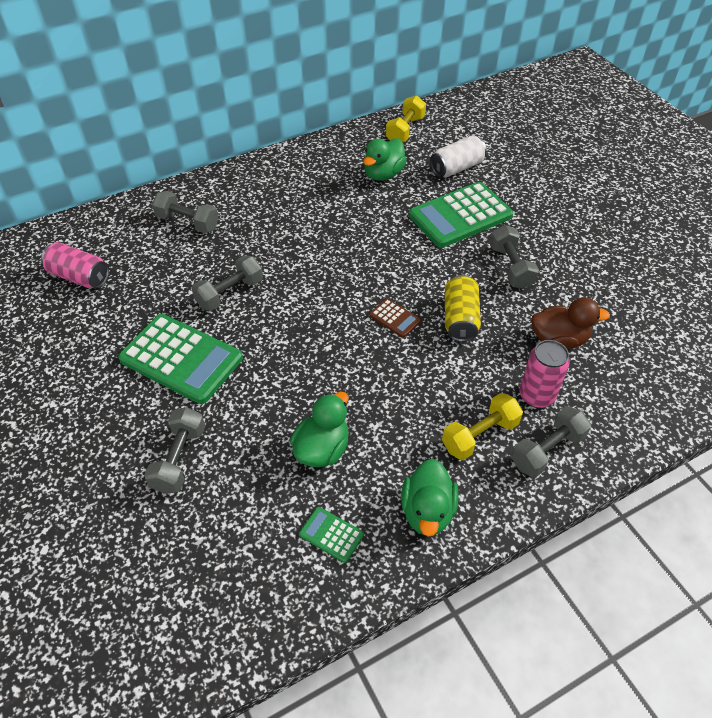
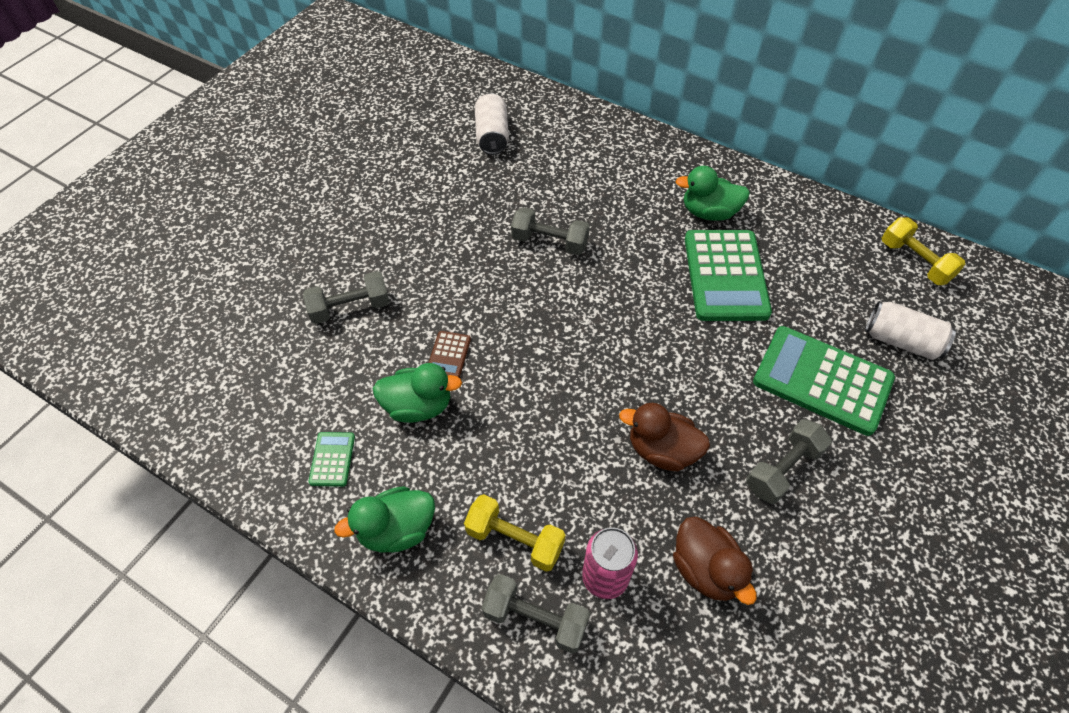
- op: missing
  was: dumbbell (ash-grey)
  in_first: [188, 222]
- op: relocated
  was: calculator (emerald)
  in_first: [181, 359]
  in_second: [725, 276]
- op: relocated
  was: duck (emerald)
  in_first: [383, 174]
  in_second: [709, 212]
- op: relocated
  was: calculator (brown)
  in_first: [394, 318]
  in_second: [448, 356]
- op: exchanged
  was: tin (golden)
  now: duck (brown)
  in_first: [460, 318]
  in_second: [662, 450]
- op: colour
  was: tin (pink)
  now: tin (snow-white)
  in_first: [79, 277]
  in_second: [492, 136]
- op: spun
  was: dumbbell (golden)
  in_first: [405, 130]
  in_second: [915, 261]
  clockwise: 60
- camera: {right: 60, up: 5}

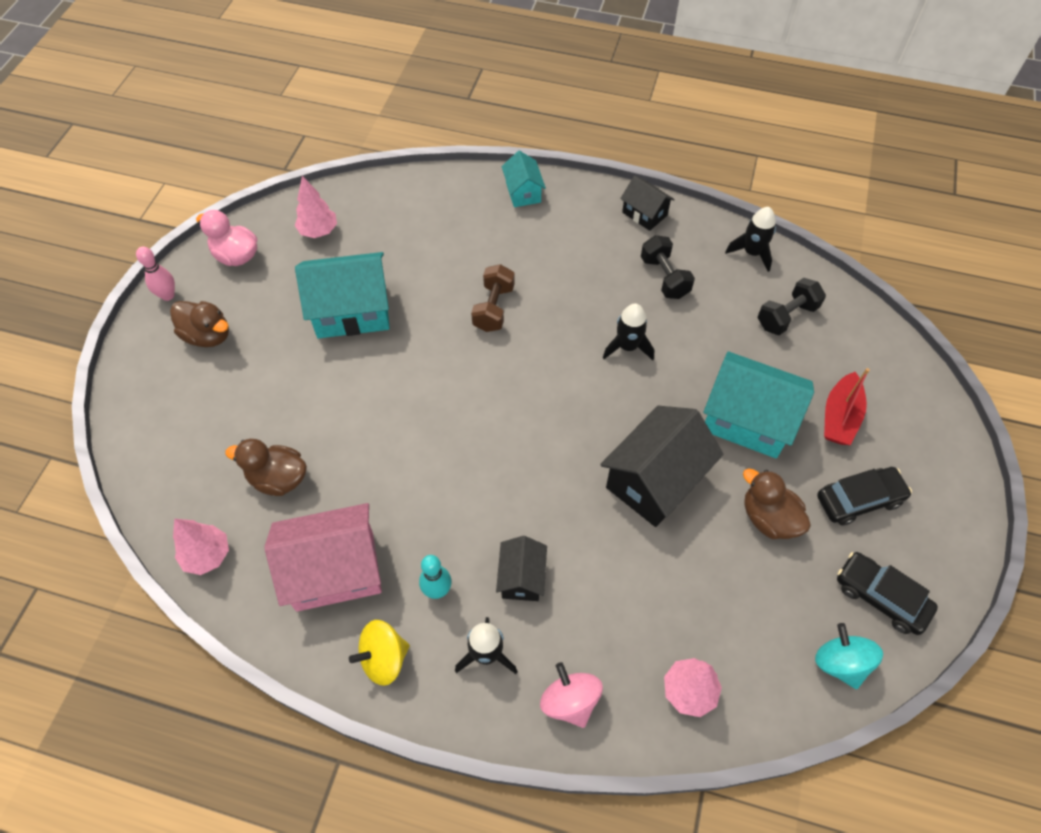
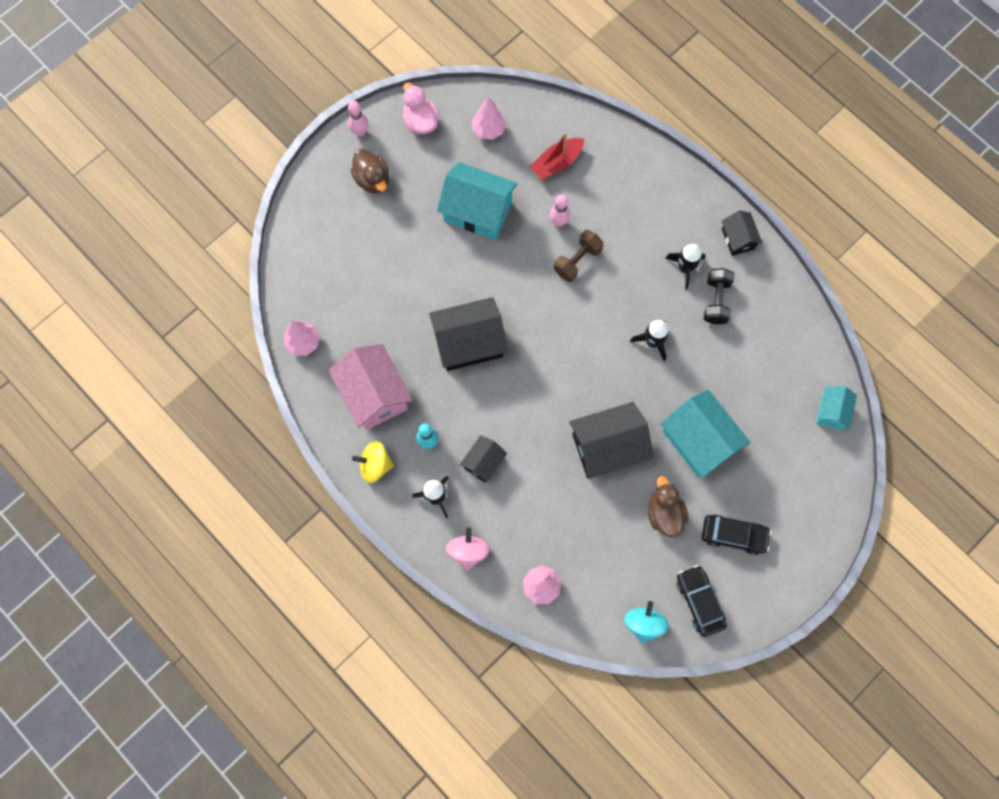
- op: missing
  was: duck (brown)
  in_first: [278, 478]
- op: missing
  was: dumbbell (jet-black)
  in_first: [786, 316]
- op: appeared
  now: cottage (jet-black)
  in_second: [469, 343]
- op: appeared
  now: bowling pin (pink)
  in_second: [559, 222]
- op: relocated
  was: cottage (turquoise)
  in_first: [523, 192]
  in_second: [831, 412]
- op: relocated
  was: rocket (jet-black)
  in_first: [752, 253]
  in_second: [685, 268]
- op: relocated
  was: boat (crimson)
  in_first: [839, 417]
  in_second: [557, 163]
- op: spun
  was: cottage (pink)
  in_first: [335, 571]
  in_second: [374, 394]
  clockwise: 45
- camera: {right: 30, up: 15}

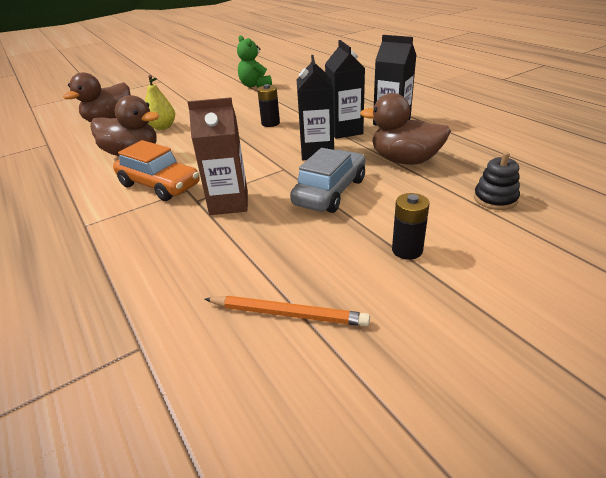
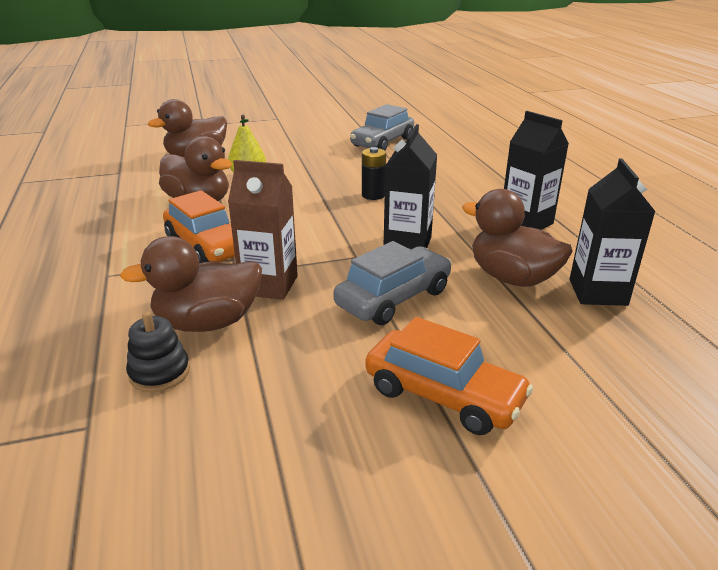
- op: missing
  was: pencil (orange)
  in_first: [288, 314]
- op: appeared
  now: duck (brown)
  in_second: [208, 323]
- op: relocated
  was: carton (jet-black)
  in_first: [344, 131]
  in_second: [597, 292]
- op: relocated
  was: stacking rings (jet-black)
  in_first: [495, 199]
  in_second: [159, 372]
- op: exchanged
  was: teddy (emerald)
  now: automobile (ash-grey)
  in_first: [255, 85]
  in_second: [382, 142]
- op: exchanged
  was: AA battery (jet-black)
  now: automobile (orange)
  in_first: [407, 250]
  in_second: [443, 395]
- camera: {right: 15, up: -5}

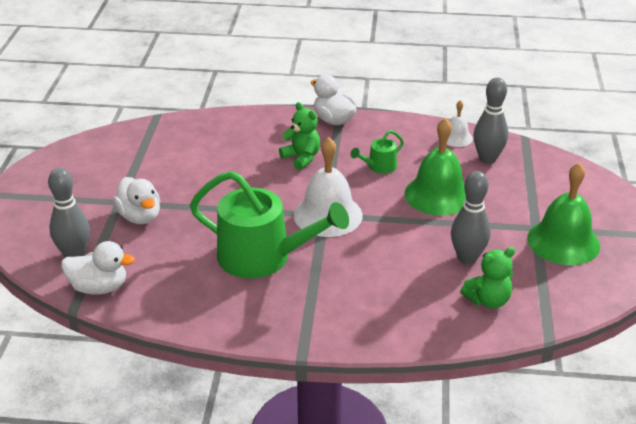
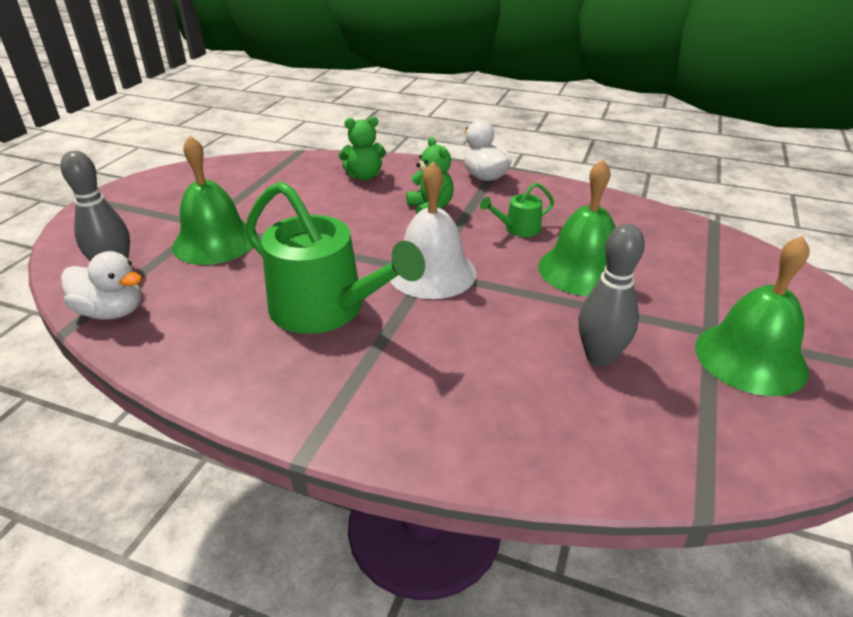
- op: missing
  was: hand bell (snow-white)
  in_first: [456, 137]
- op: missing
  was: bowling pin (ash-grey)
  in_first: [487, 159]
- op: relocated
  was: teddy (emerald)
  in_first: [488, 300]
  in_second: [364, 176]
- op: exchanged
  was: duck (snow-white)
  now: hand bell (emerald)
  in_first: [140, 217]
  in_second: [215, 242]
- camera: {right: 15, up: 0}

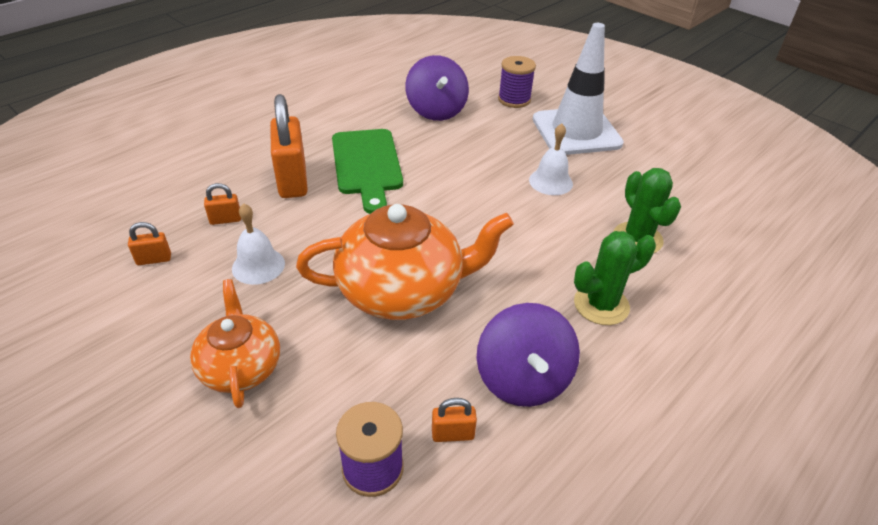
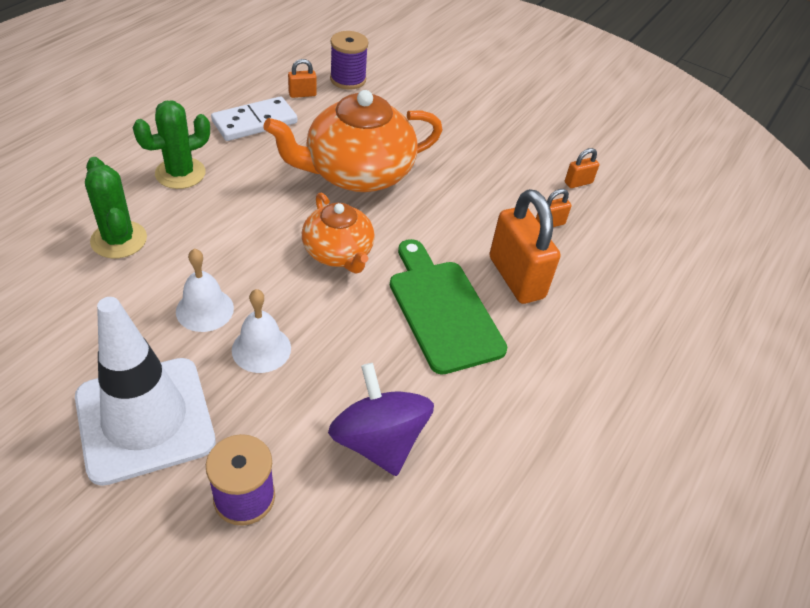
- op: relocated
  was: china teapot (orange)
  in_first: [241, 367]
  in_second: [338, 253]
- op: relocated
  was: hand bell (snow-white)
  in_first: [258, 266]
  in_second: [261, 349]
- op: exchanged
  was: toy top (royal purple)
  now: domino (snow-white)
  in_first: [523, 379]
  in_second: [254, 122]
- camera: {right: 165, up: 5}

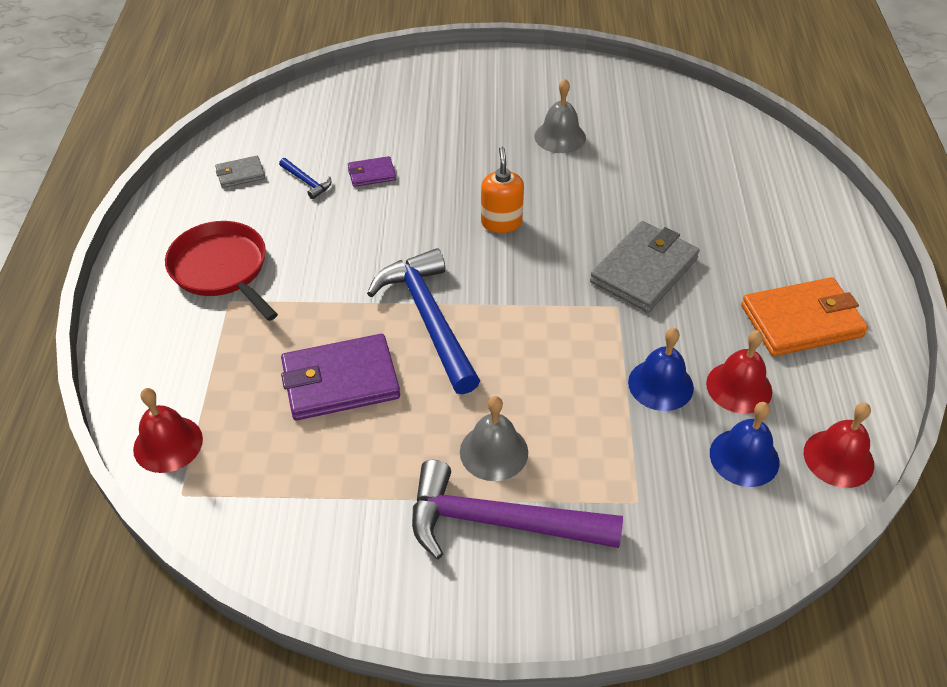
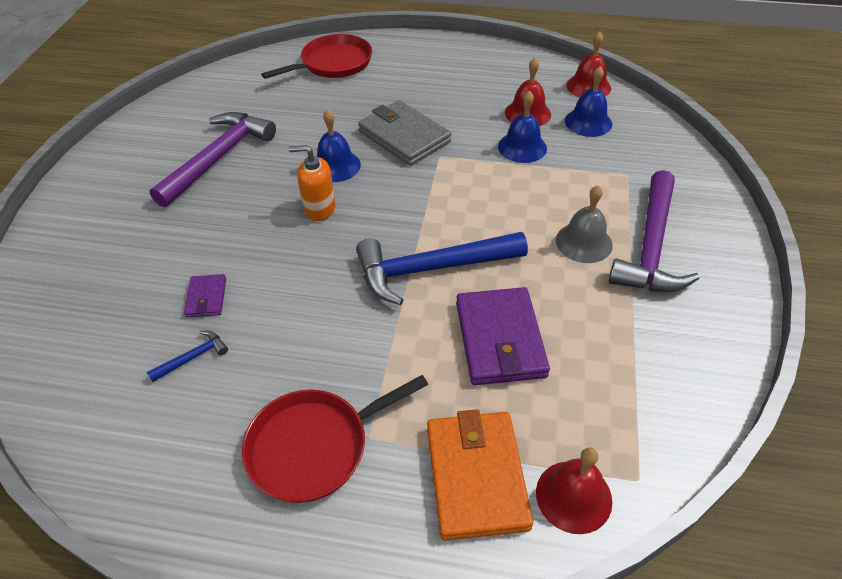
- op: missing
  was: billfold (ash-grey)
  in_first: [240, 174]
- op: appeared
  now: skillet (crimson)
  in_second: [333, 63]
- op: appeared
  now: hand bell (blue)
  in_second: [335, 165]
- op: relocated
  was: billfold (orange)
  in_first: [801, 321]
  in_second: [476, 476]
- op: exchanged
  was: hand bell (ash-grey)
  now: hammer (royal purple)
  in_first: [560, 137]
  in_second: [218, 158]
- camera: {right: -80, up: 0}

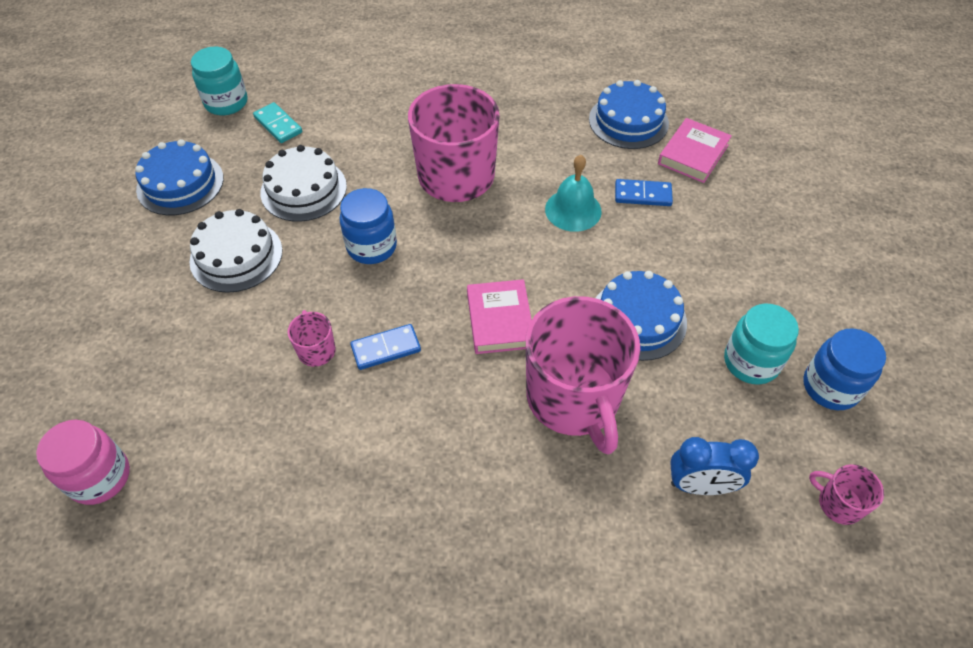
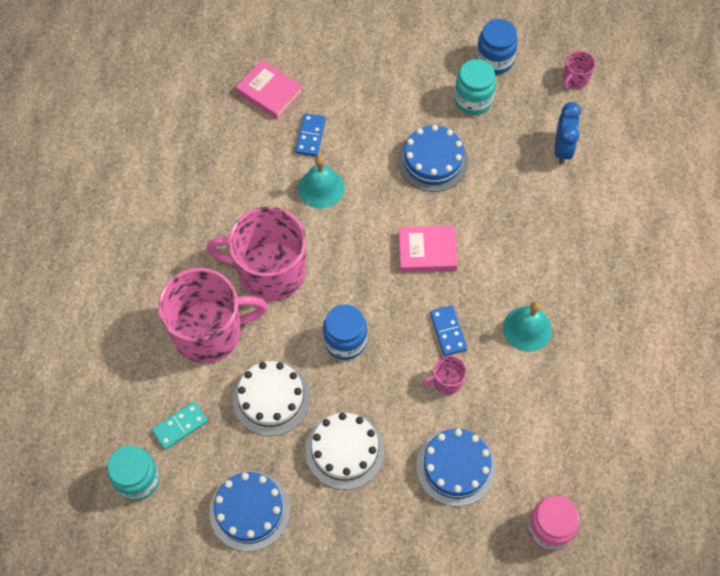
- op: appeared
  now: hand bell (turquoise)
  in_second: [527, 328]
- op: relocated
  was: mug (pink)
  in_first: [573, 398]
  in_second: [209, 332]
- op: relocated
  was: layer cake (blue)
  in_first: [628, 121]
  in_second: [456, 467]
- camera: {right: -85, up: 10}

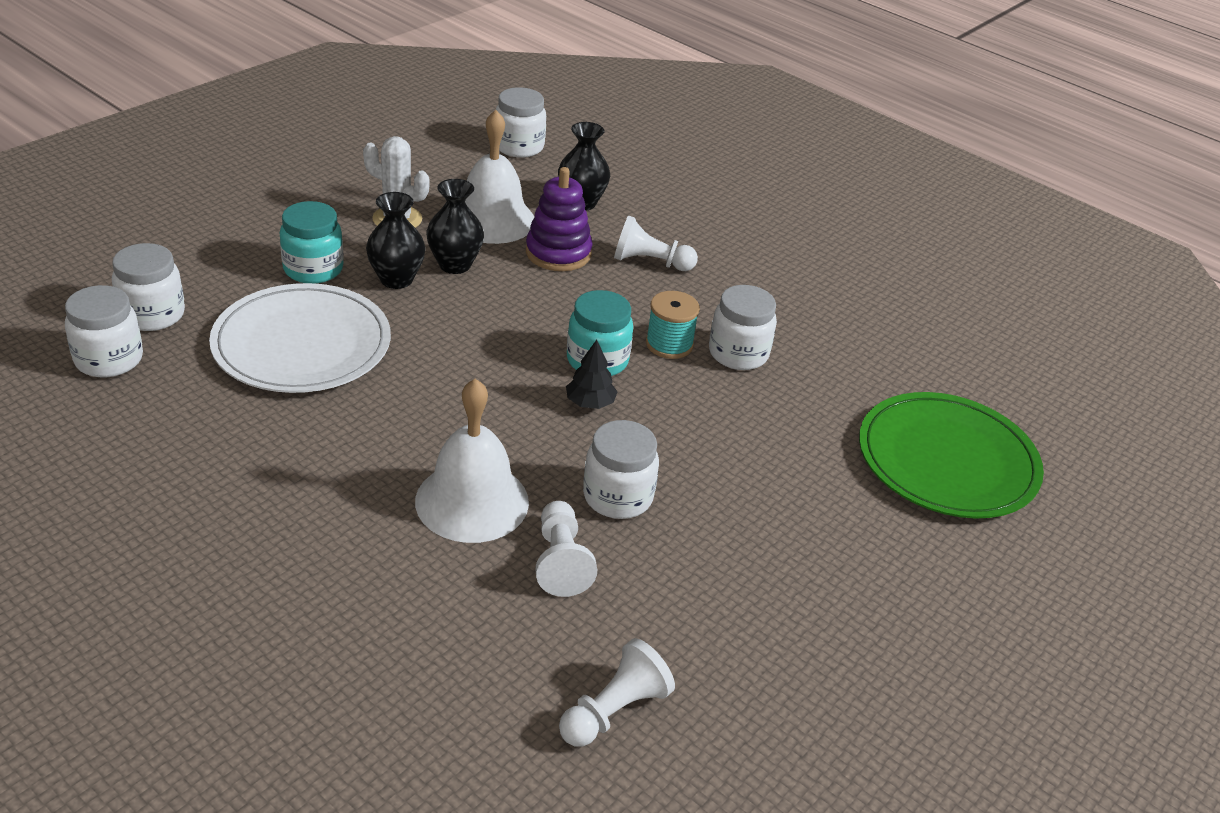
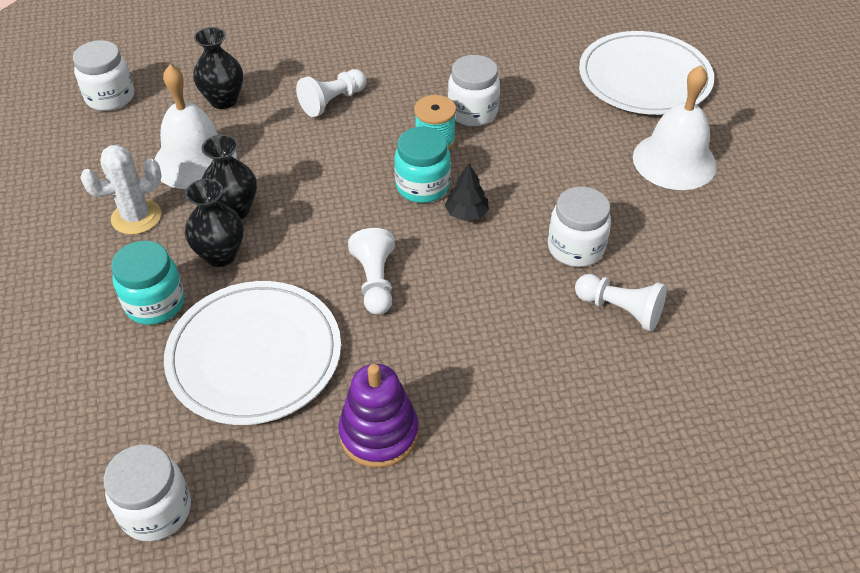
- op: missing
  was: jar (snow-white)
  in_first: [152, 315]
- op: relocated
  was: hand bell (snow-white)
  in_first: [472, 501]
  in_second: [674, 161]
- op: relocated
  was: stacking rings (royal purple)
  in_first: [558, 253]
  in_second: [379, 433]
- op: relocated
  was: pawn (snow-white)
  in_first: [614, 711]
  in_second: [375, 282]
- op: colour
  was: plate (emerald)
  now: plate (snow-white)
  in_first: [947, 460]
  in_second: [644, 78]
- camera: {right: -50, up: 10}

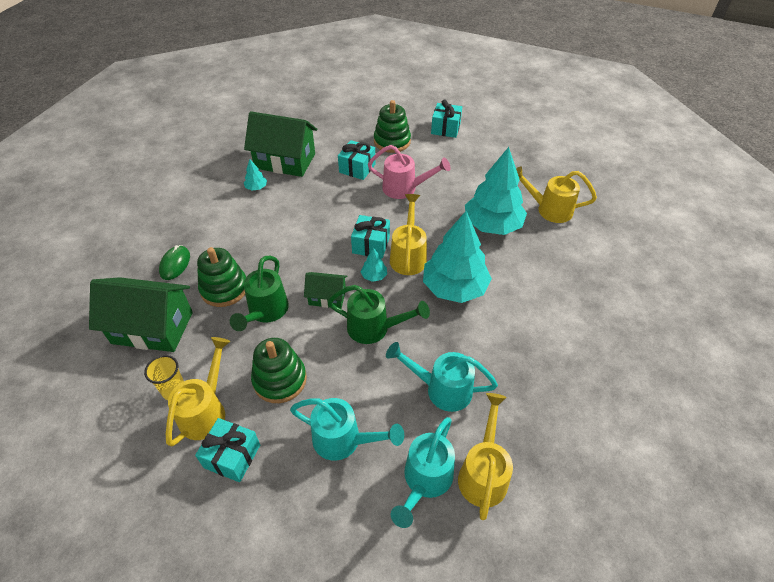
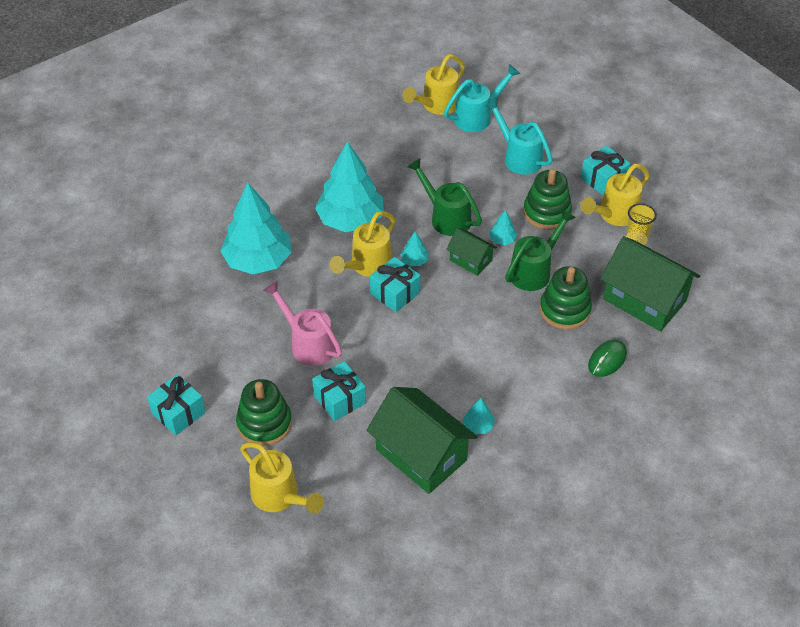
- op: missing
  was: watering pot (turquoise)
  in_first: [442, 389]
- op: appeared
  now: tree (turquoise)
  in_second: [502, 240]
- op: relocated
  was: watering pot (golden)
  in_first: [549, 209]
  in_second: [279, 496]
- camera: {right: -150, up: 0}

